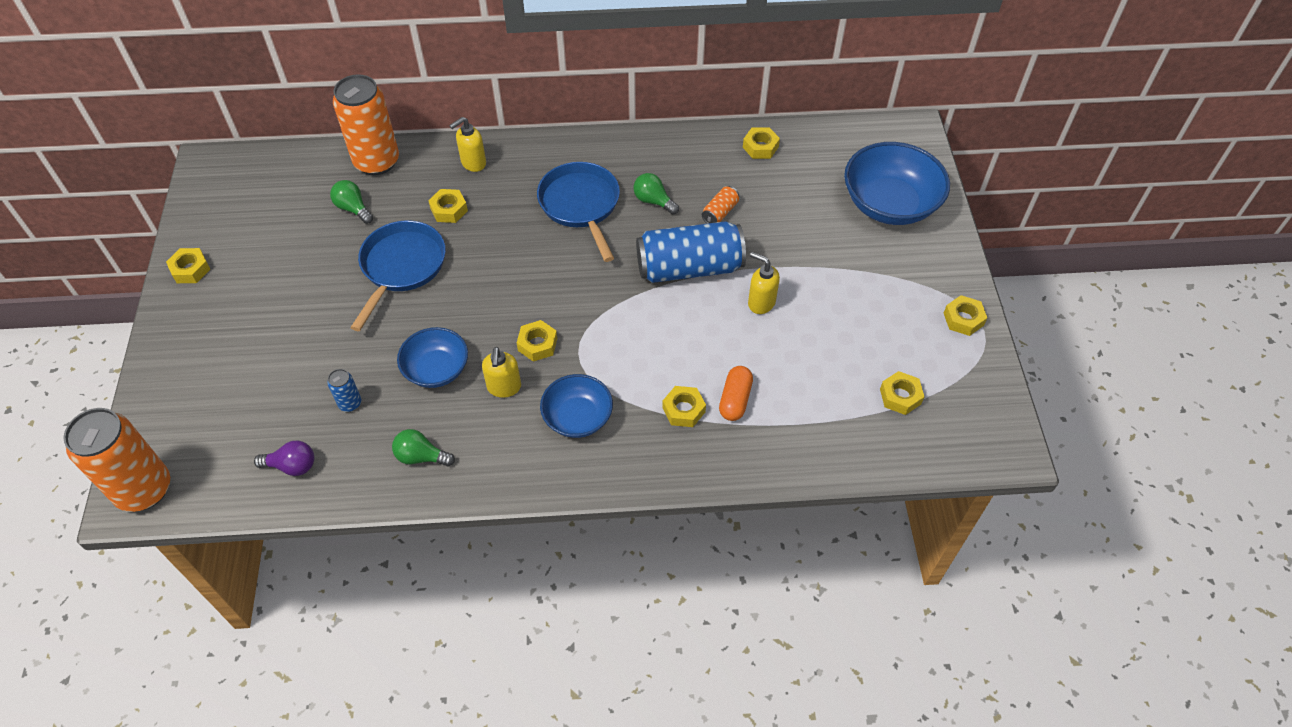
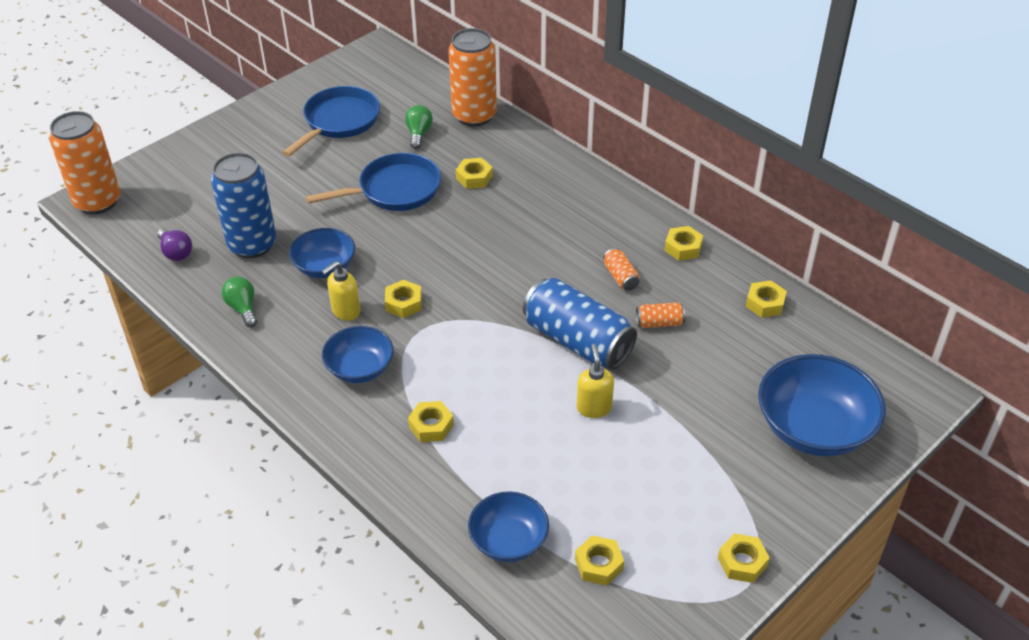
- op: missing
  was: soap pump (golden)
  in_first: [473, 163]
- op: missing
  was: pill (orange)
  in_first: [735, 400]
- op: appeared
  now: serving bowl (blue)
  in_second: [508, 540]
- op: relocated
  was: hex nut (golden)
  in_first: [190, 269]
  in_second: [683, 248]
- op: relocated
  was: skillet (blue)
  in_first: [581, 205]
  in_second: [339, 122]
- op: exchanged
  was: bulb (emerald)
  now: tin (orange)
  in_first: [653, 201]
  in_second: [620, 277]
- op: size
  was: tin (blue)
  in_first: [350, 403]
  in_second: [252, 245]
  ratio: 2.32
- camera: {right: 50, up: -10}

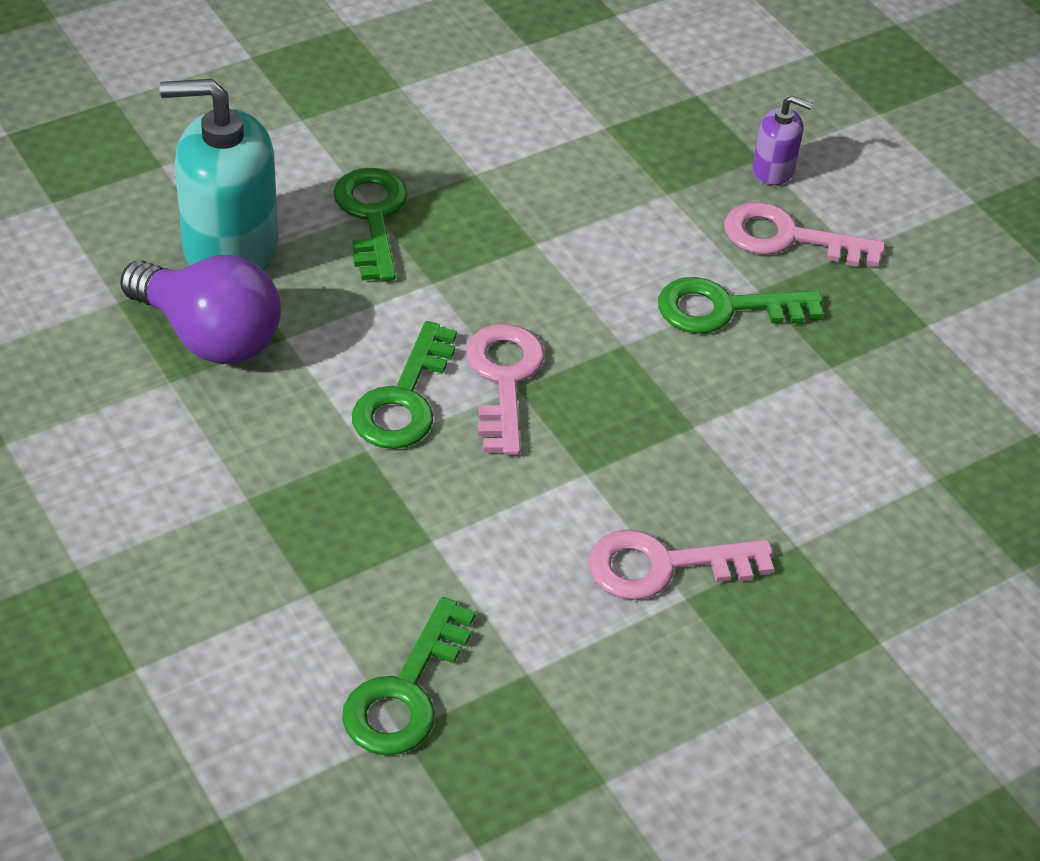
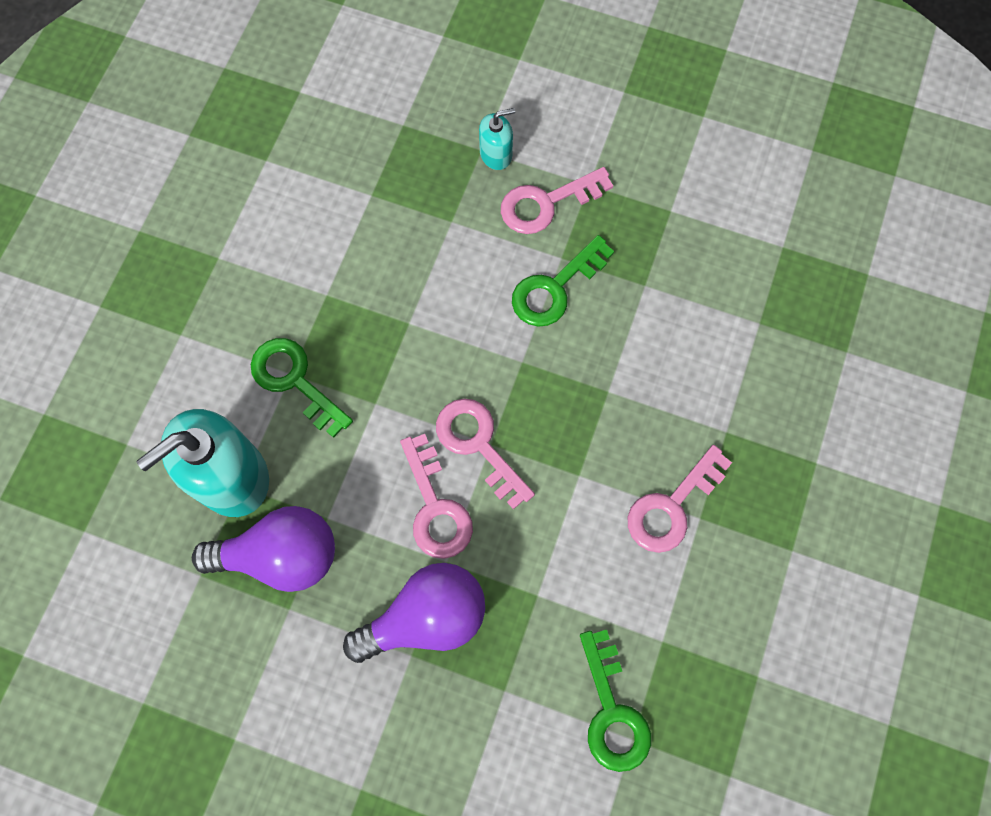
- op: appeared
  now: bulb (royal purple)
  in_second: [426, 618]
- op: colour
  was: key (emerald)
  now: key (pink)
  in_first: [404, 399]
  in_second: [435, 507]
- op: colour
  was: soap pump (royal purple)
  now: soap pump (turquoise)
  in_first: [773, 170]
  in_second: [496, 154]
- camera: {right: -35, up: 25}

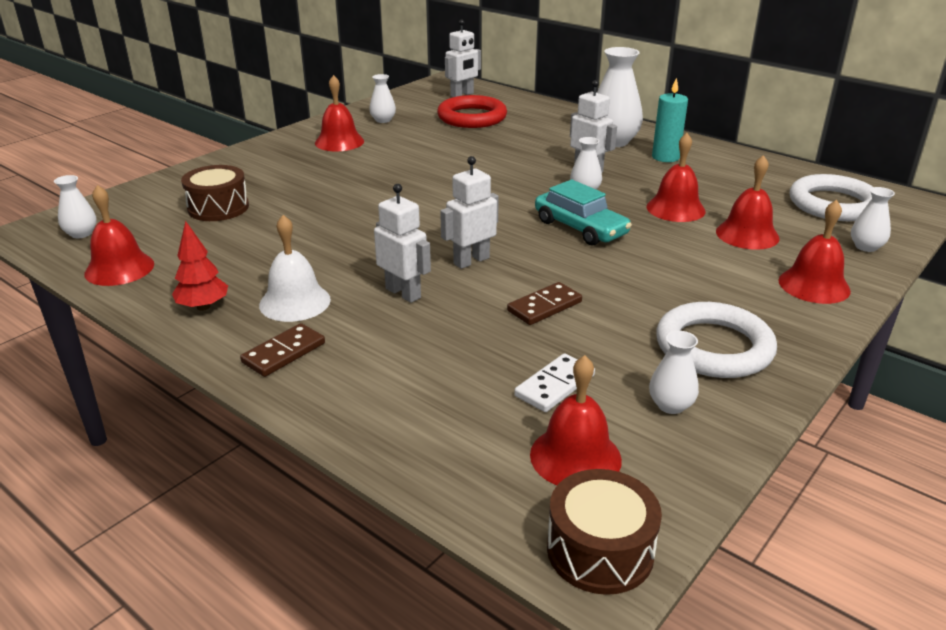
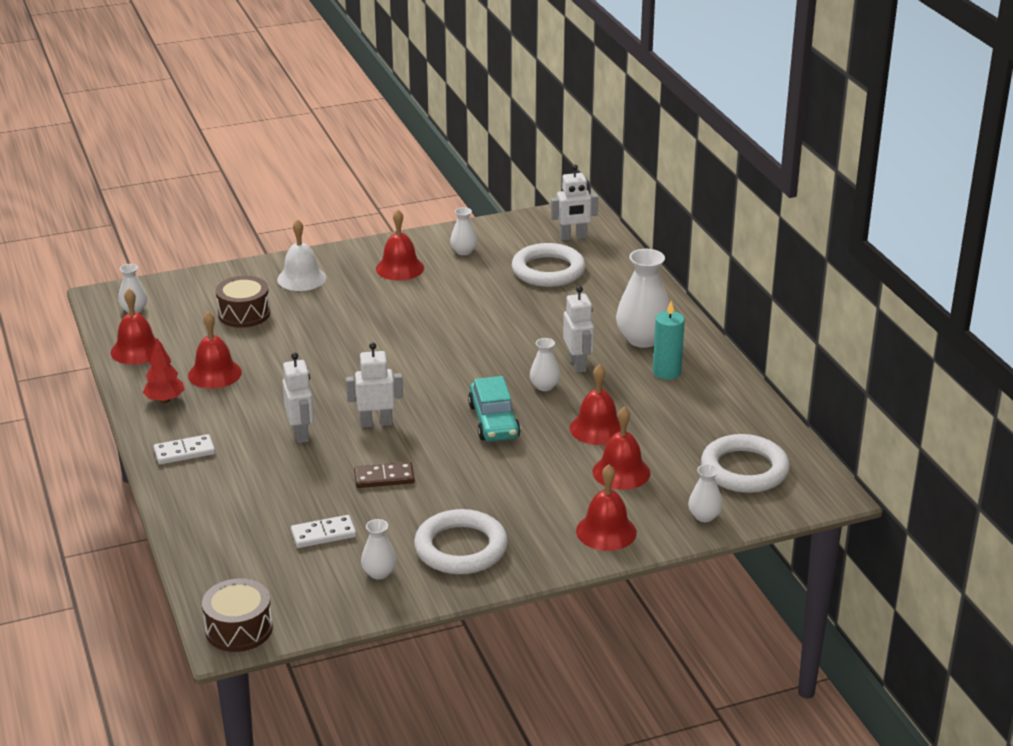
- op: relocated
  was: hand bell (snow-white)
  in_first: [295, 302]
  in_second: [301, 278]
- op: relocated
  was: hand bell (crimson)
  in_first: [575, 457]
  in_second: [214, 373]
- op: colour
  was: domino (brown)
  now: domino (snow-white)
  in_first: [284, 353]
  in_second: [184, 452]
- op: colour
  was: ring (crimson)
  now: ring (snow-white)
  in_first: [472, 117]
  in_second: [548, 270]
- camera: {right: 30, up: 0}

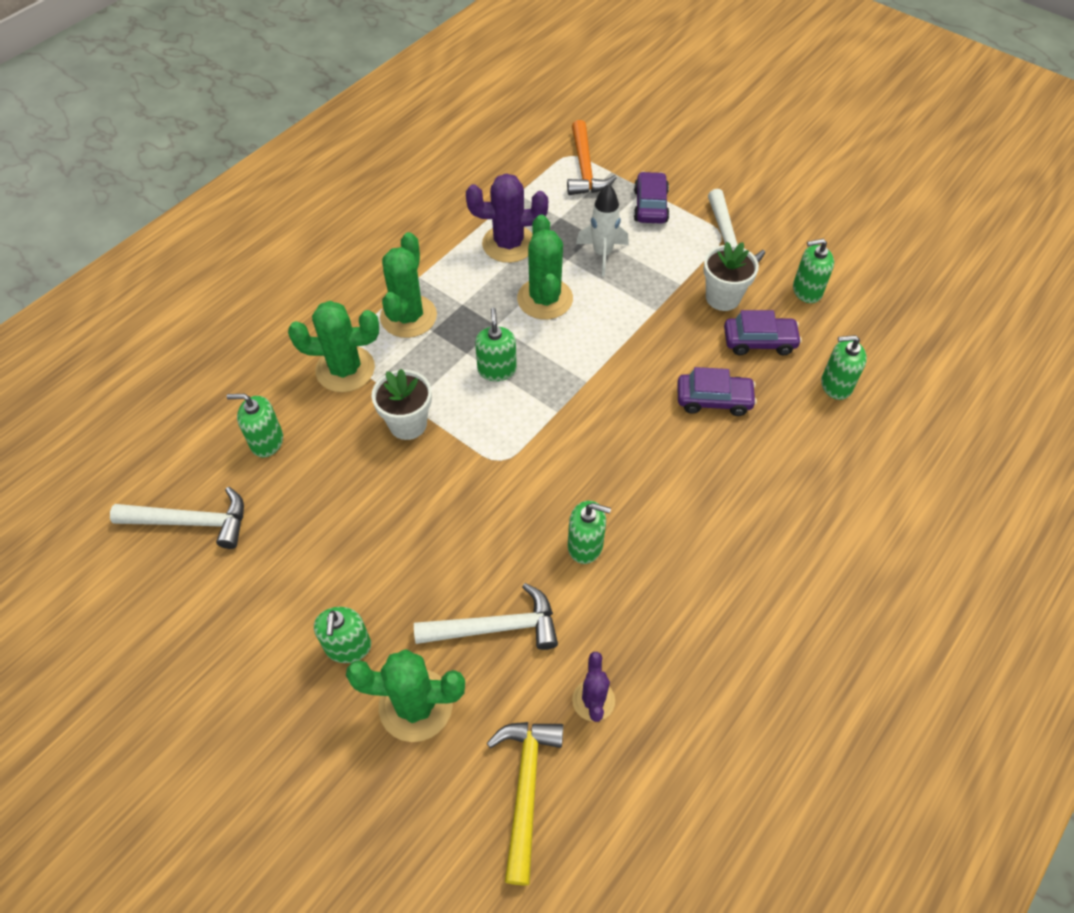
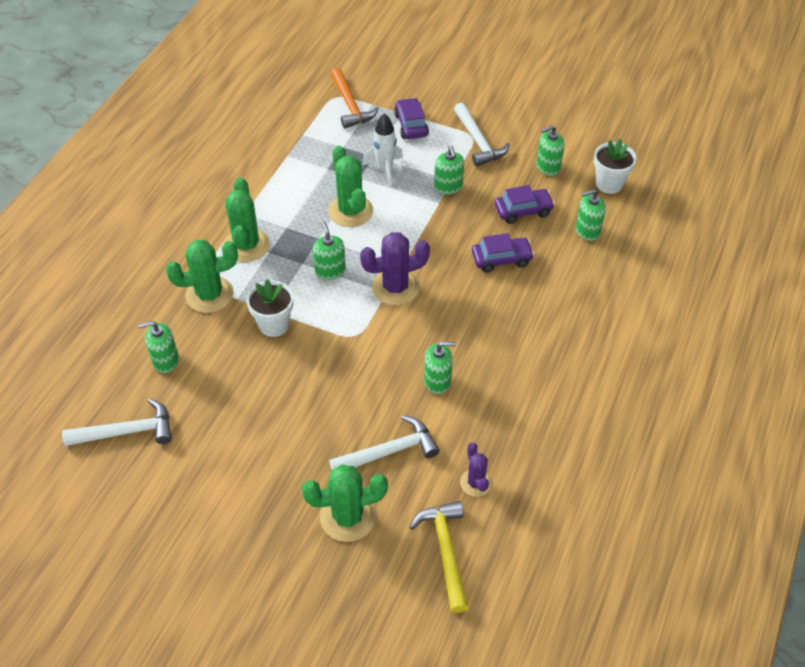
- op: relocated
  was: soap pump (emerald)
  in_first: [348, 646]
  in_second: [448, 187]
- op: relocated
  was: prickly plant (royal purple)
  in_first: [508, 244]
  in_second: [395, 287]
- op: relocated
  was: flower pot (snow-white)
  in_first: [722, 298]
  in_second: [609, 184]
- camera: {right: -15, up: -5}

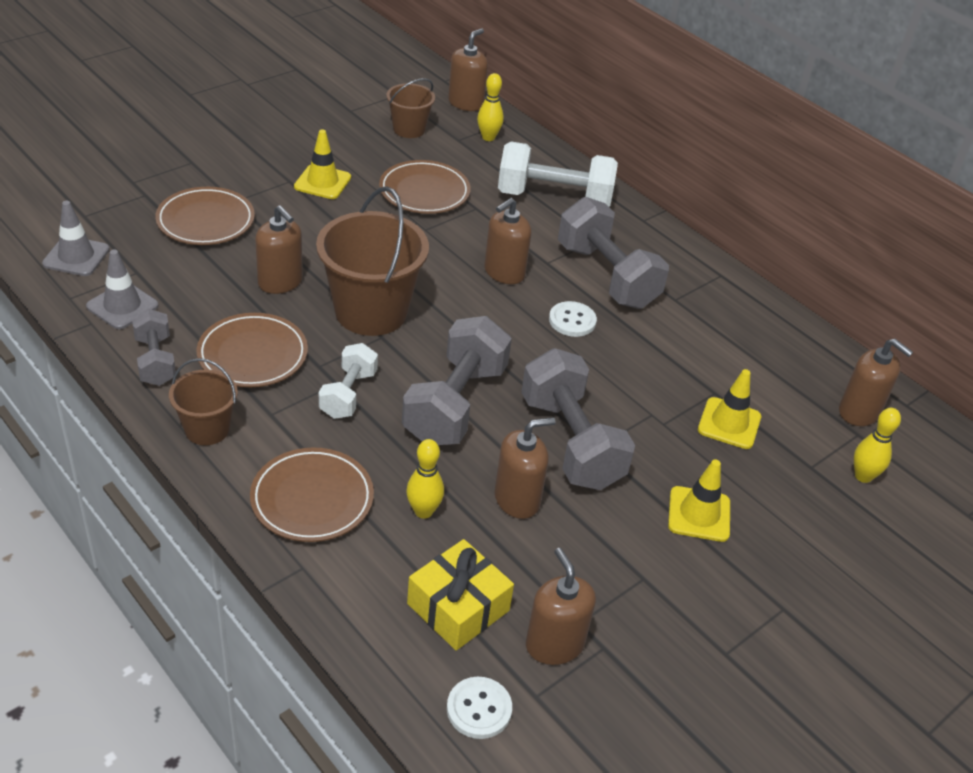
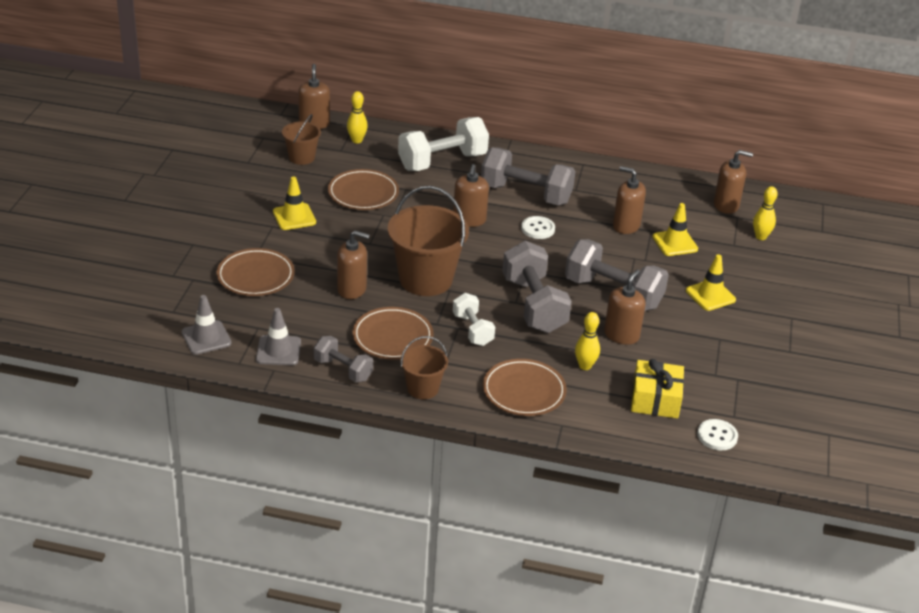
- op: relocated
  was: soap pump (brown)
  in_first: [554, 644]
  in_second: [626, 226]
- camera: {right: -35, up: -5}

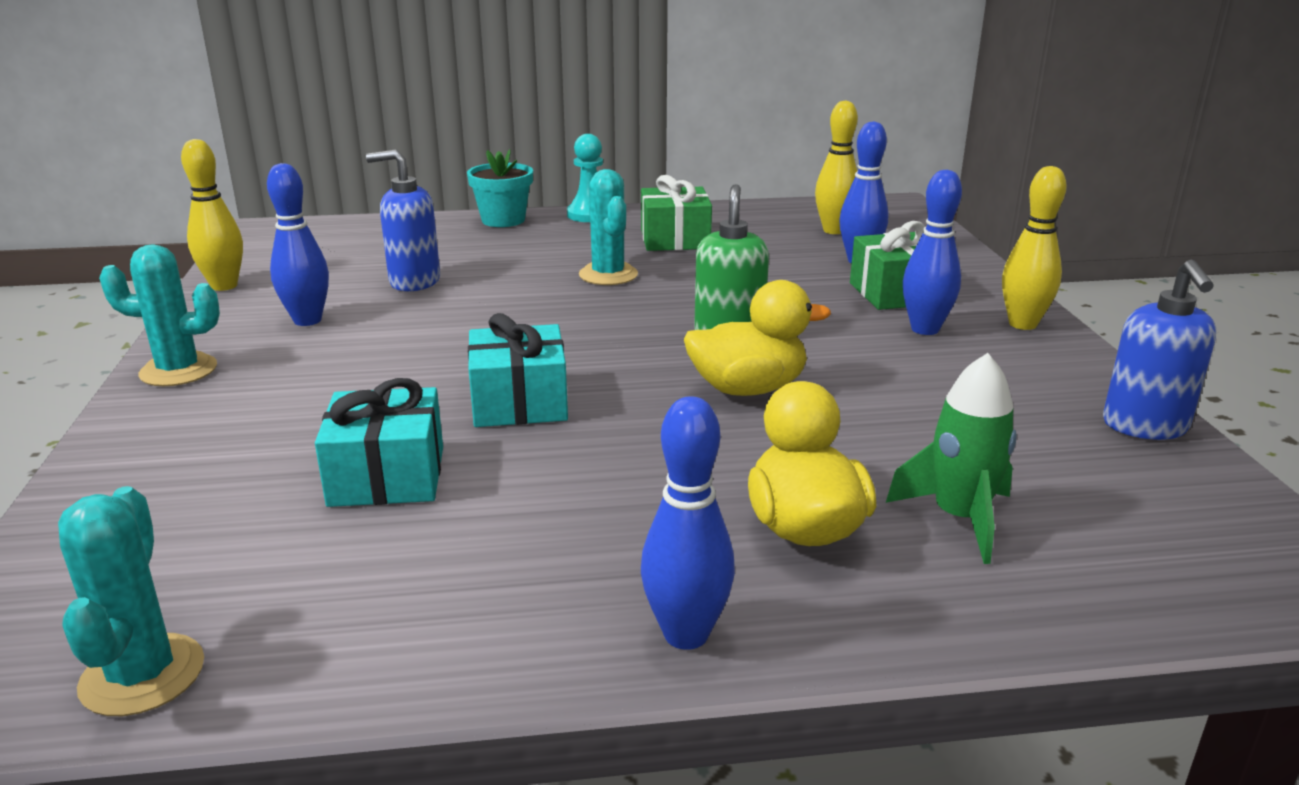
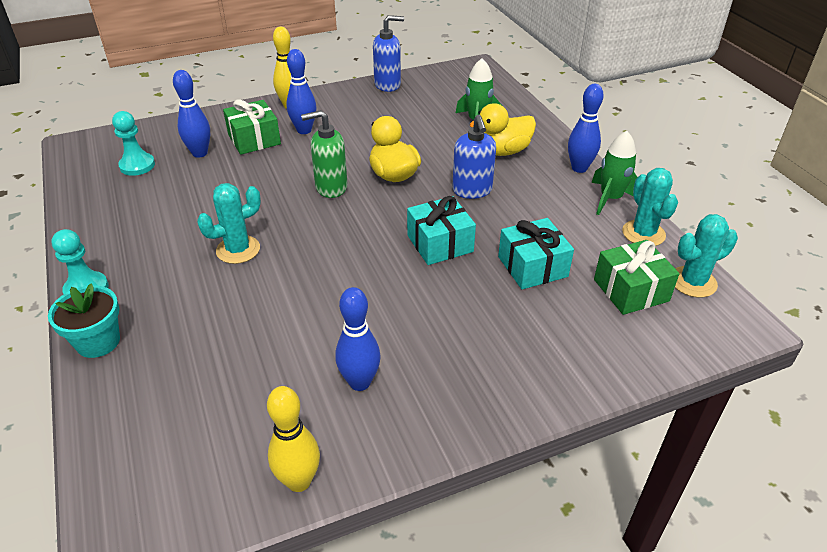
- op: appeared
  now: rocket (emerald)
  in_second: [610, 199]
- op: relocated
  was: prickly plant (turquoise)
  in_first: [178, 370]
  in_second: [643, 233]
- op: relocated
  was: soap pump (blue)
  in_first: [414, 282]
  in_second: [472, 190]
- op: relocated
  was: wrapped gift (emerald)
  in_first: [675, 239]
  in_second: [631, 290]
- op: exchanged
  was: bowling pin (golden)
  now: pawn (turquoise)
  in_first: [834, 230]
  in_second: [137, 165]
- camera: {right: -105, up: 15}

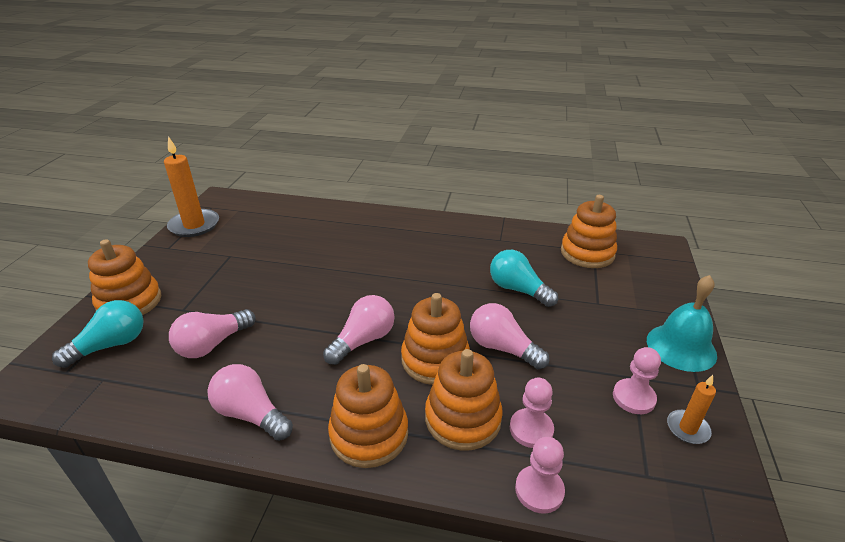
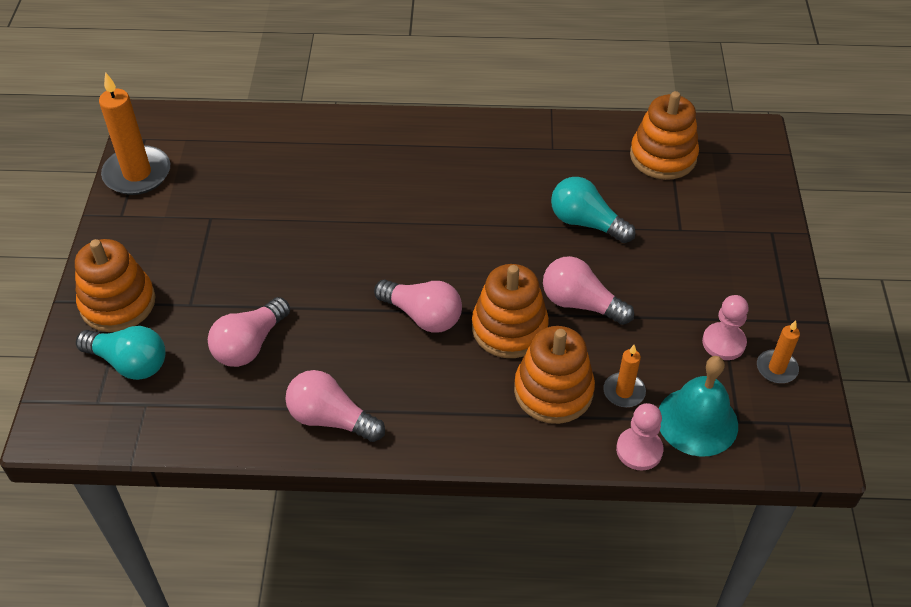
- op: missing
  was: stacking rings (orange)
  in_first: [369, 434]
- op: relocated
  was: hand bell (turquoise)
  in_first: [681, 347]
  in_second: [697, 421]
- op: exchanged
  was: pawn (pink)
  now: candle (orange)
  in_first: [531, 429]
  in_second: [624, 392]
- op: spun
  was: bulb (turquoise)
  in_first: [111, 345]
  in_second: [129, 363]
  clockwise: 75
- op: spun
  was: bulb (pink)
  in_first: [363, 340]
  in_second: [422, 315]
  clockwise: 90
- camera: {right: -10, up: 15}

